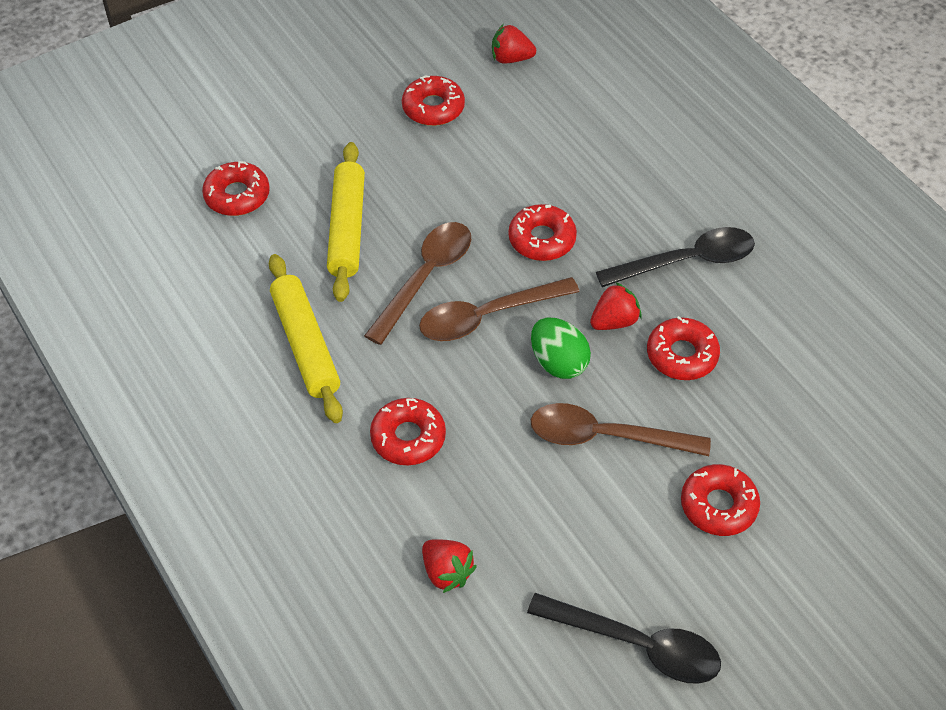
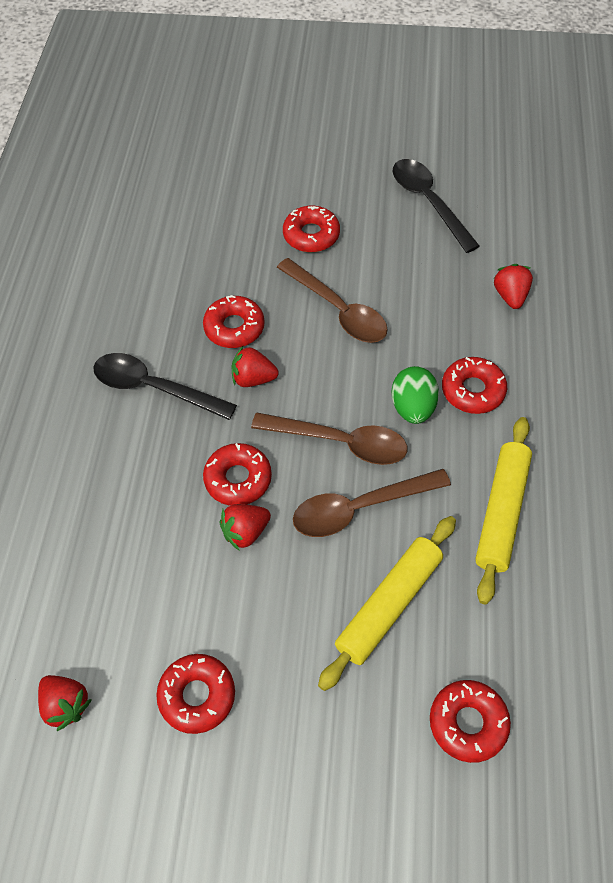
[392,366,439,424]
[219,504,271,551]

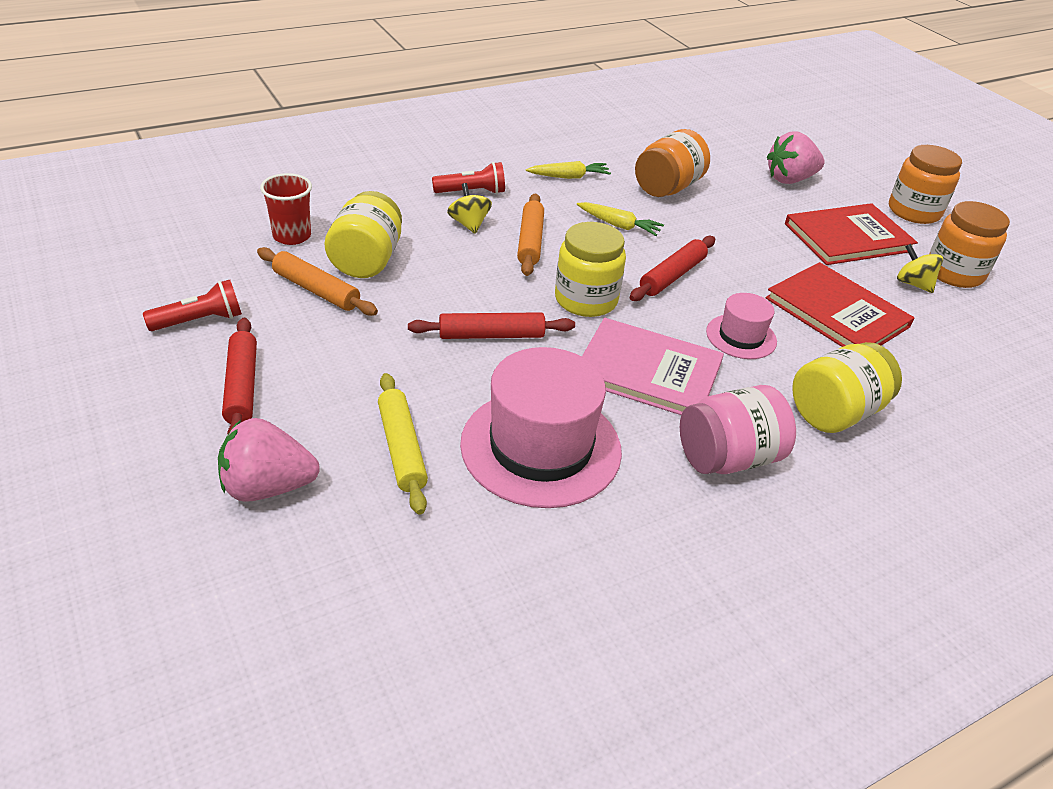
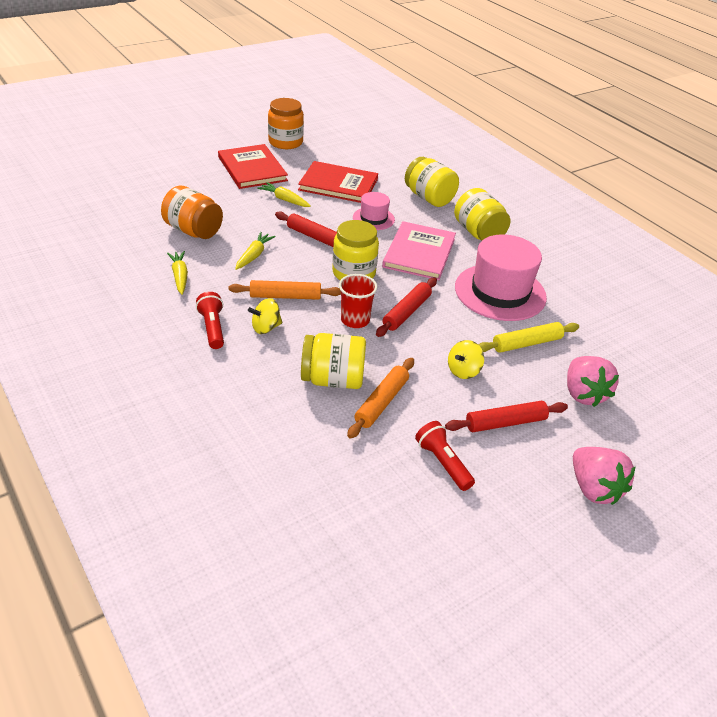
[339,274,378,328]
[376,278,437,337]
[454,188,510,240]
[298,161,378,203]
[573,447,636,505]
[889,145,962,224] (first image)
[448,340,484,379]
[257,182,311,207]

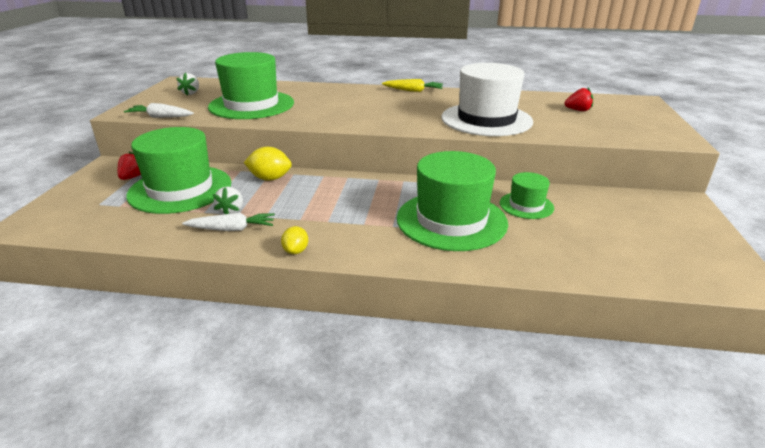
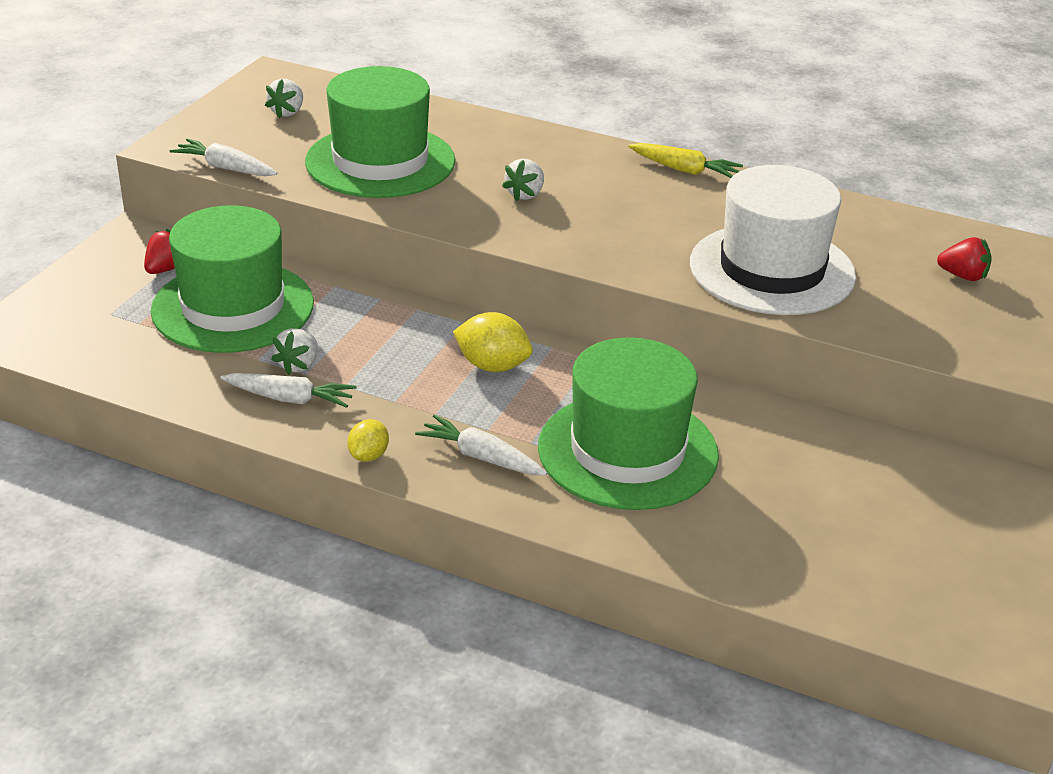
[453,312,533,372]
[500,172,554,219] (first image)
[415,414,547,475]
[502,159,544,201]

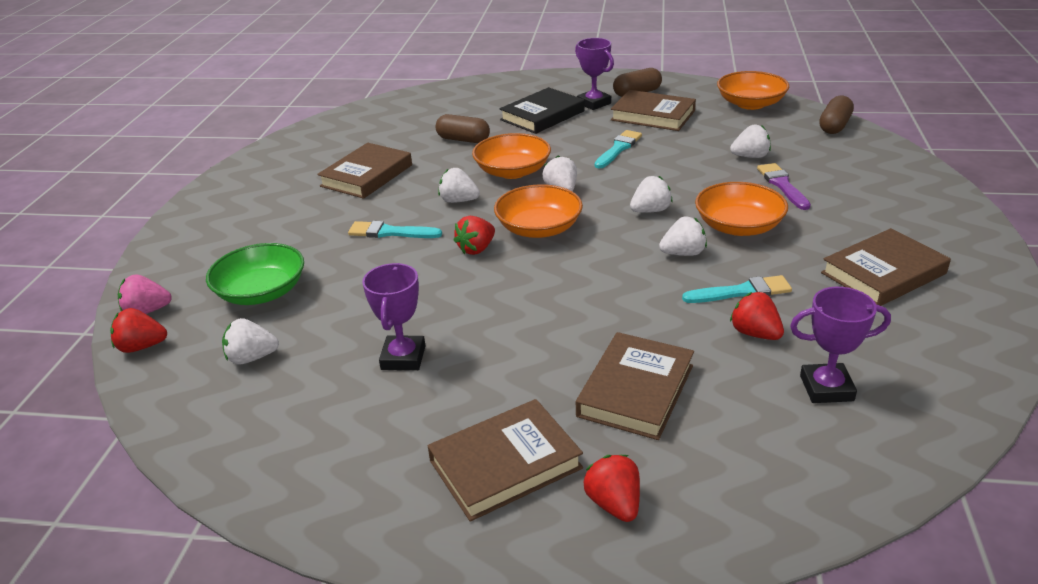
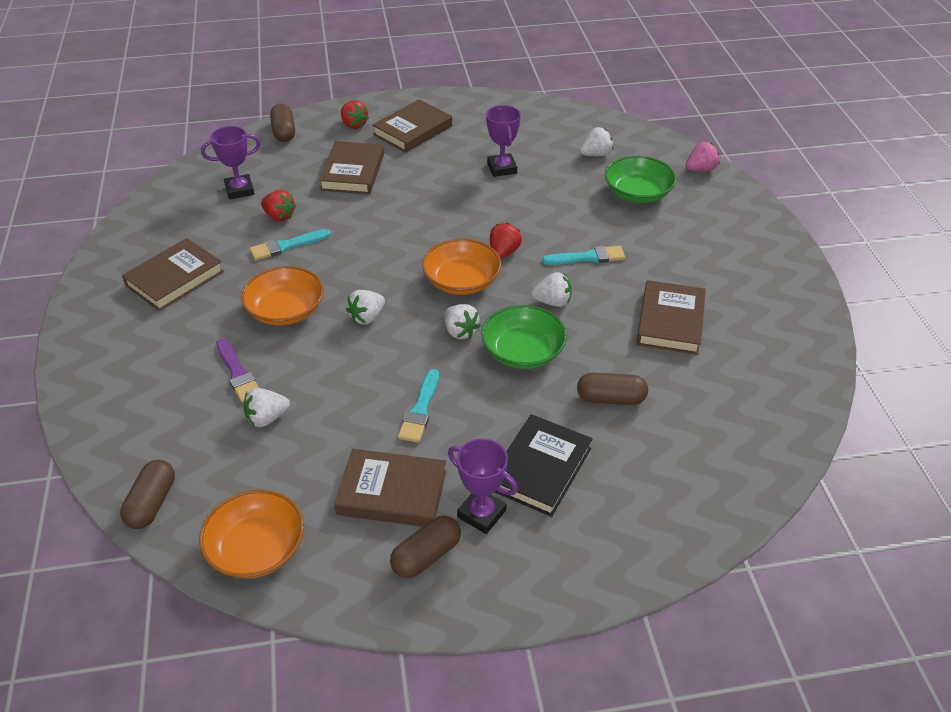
[110,308,167,353] (first image)
[481,305,567,369]
[659,216,707,256] (first image)
[270,104,295,142]

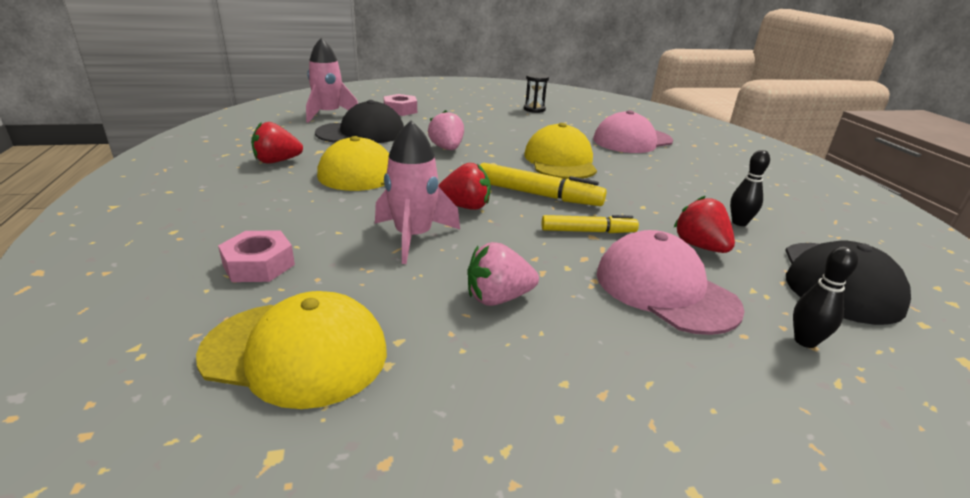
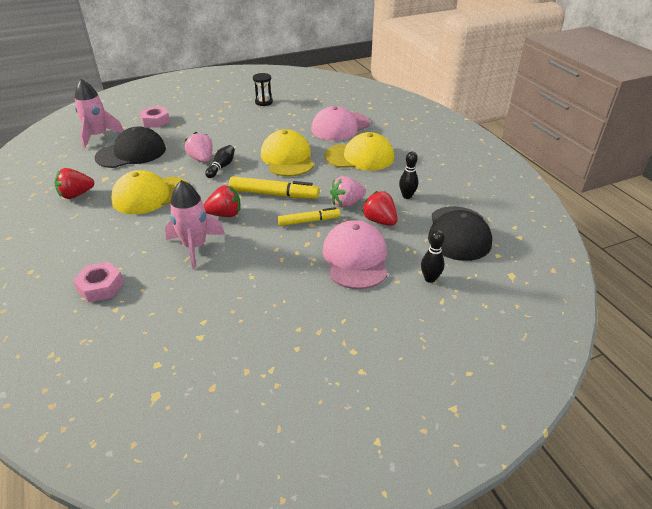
[325,132,394,171]
[330,176,366,208]
[322,220,387,289]
[205,145,235,178]

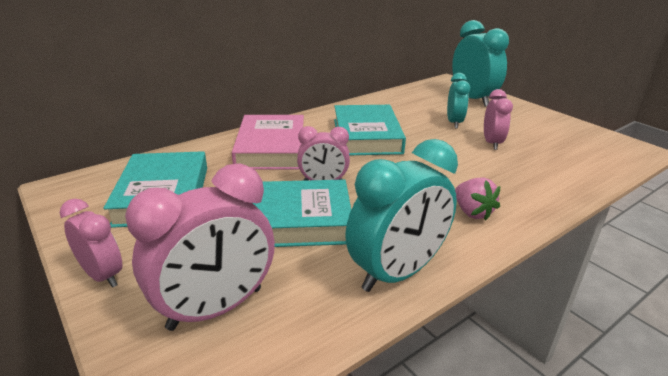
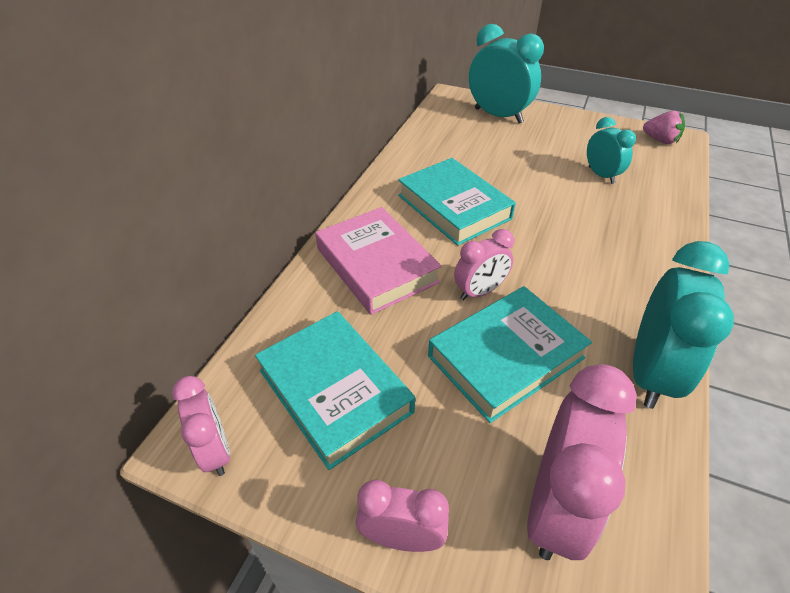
[587,117,636,184]
[643,111,685,144]
[172,376,230,476]

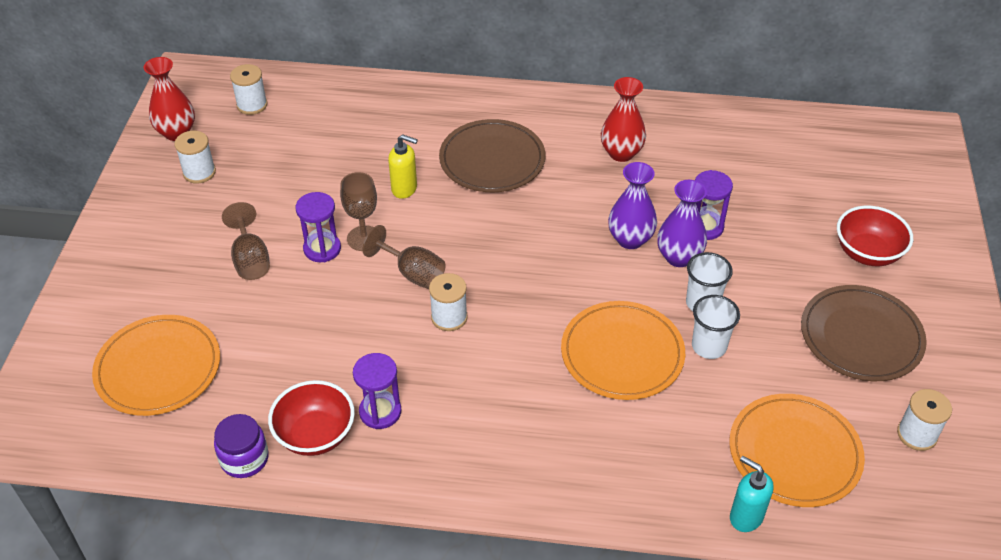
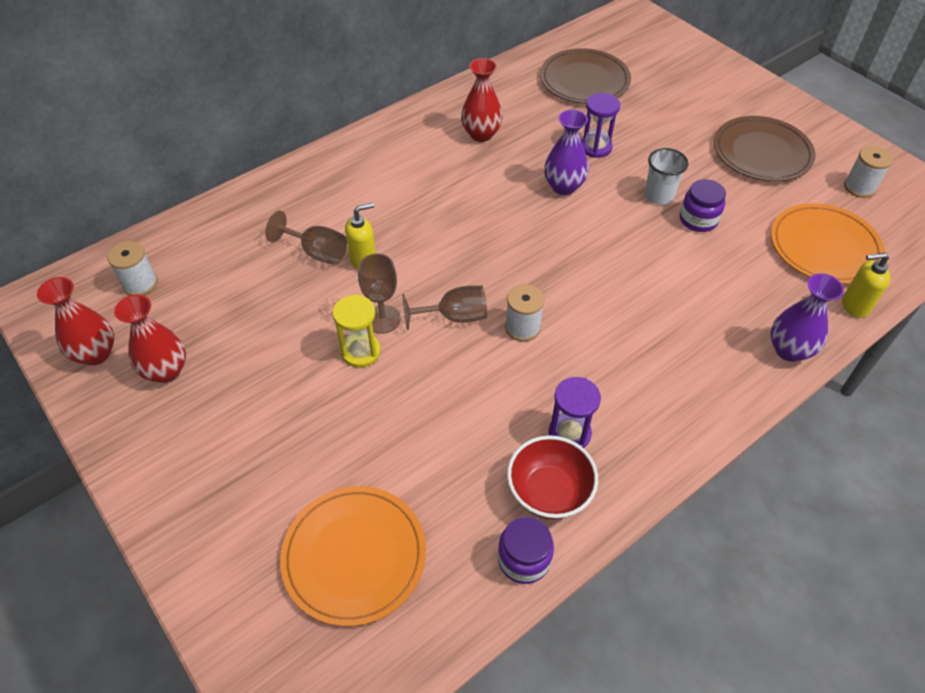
[114,295,186,383]
[265,210,347,265]
[333,294,381,368]
[540,48,631,104]
[561,301,685,400] (first image)
[770,273,844,362]
[680,179,726,232]
[842,253,890,318]
[837,206,913,266] (first image)

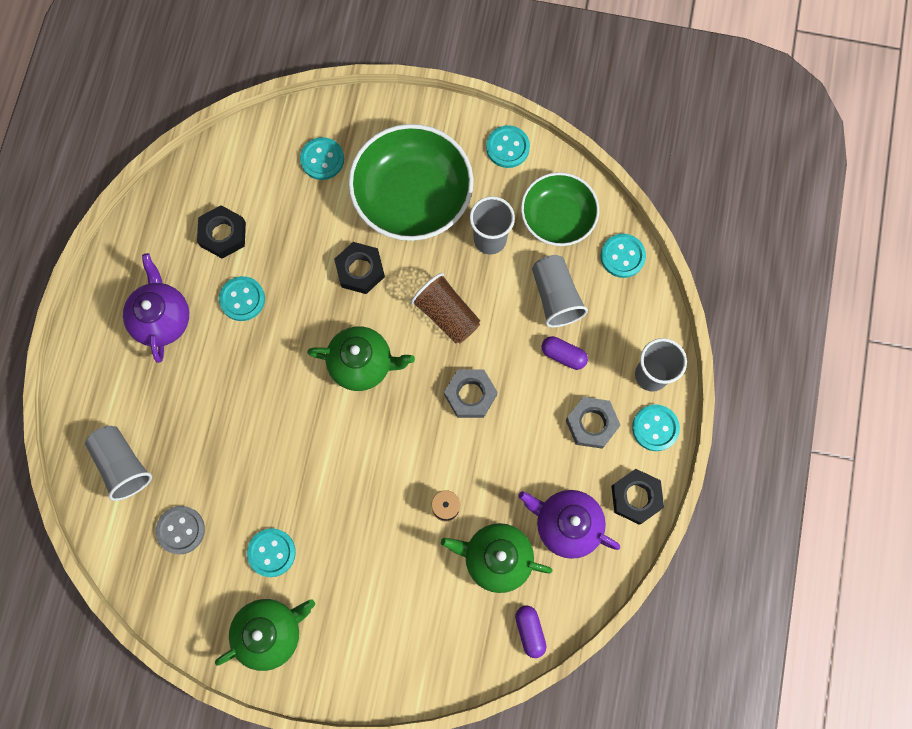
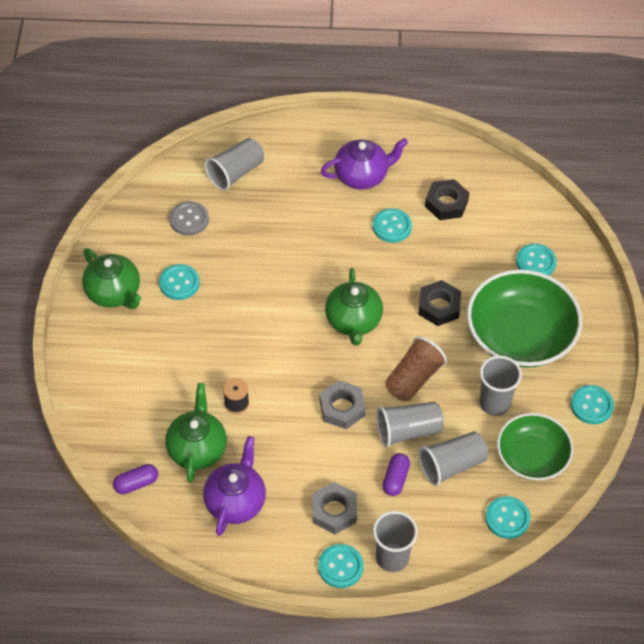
[611,469,664,525] (first image)
[376,402,444,447]

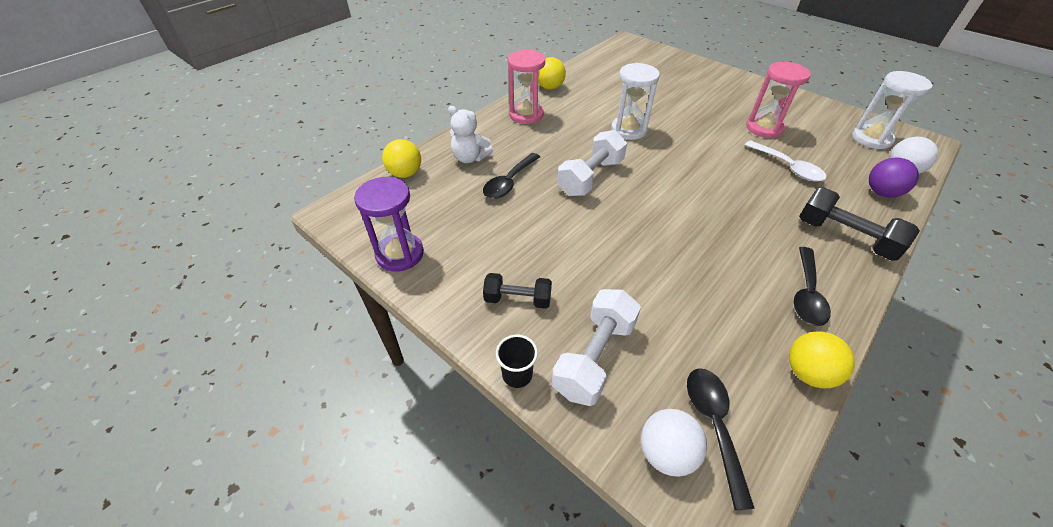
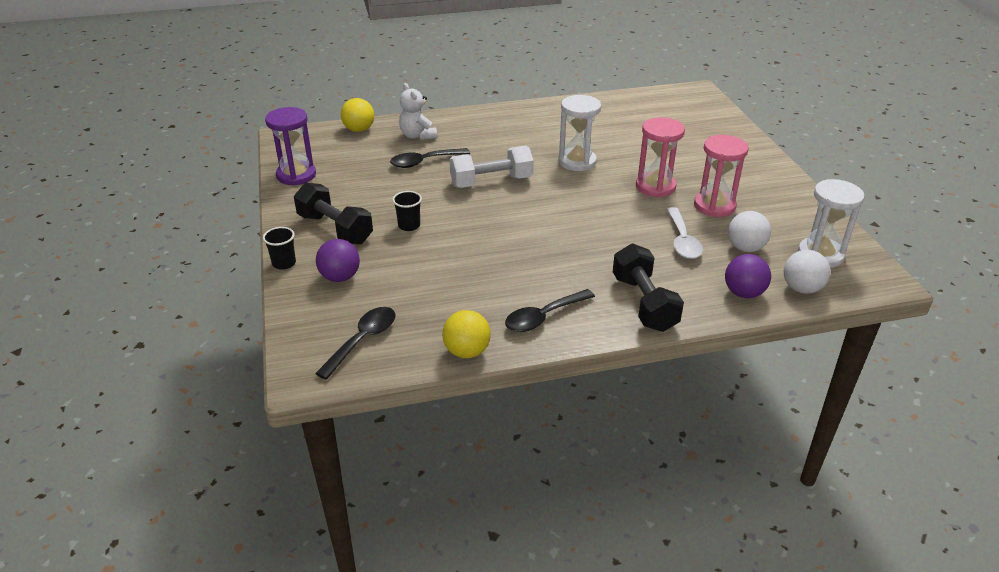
[294,182,373,245]
[636,117,685,197]
[538,57,566,90] (first image)
[316,239,360,282]
[728,211,771,252]
[392,191,422,231]

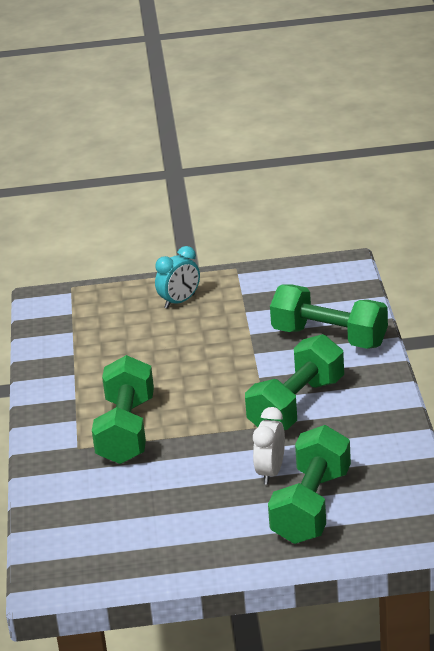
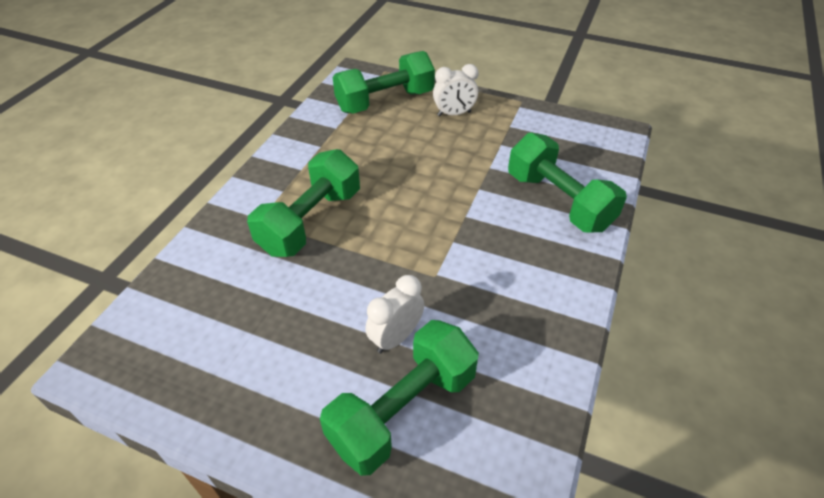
[433,64,478,116]
[333,51,435,114]

